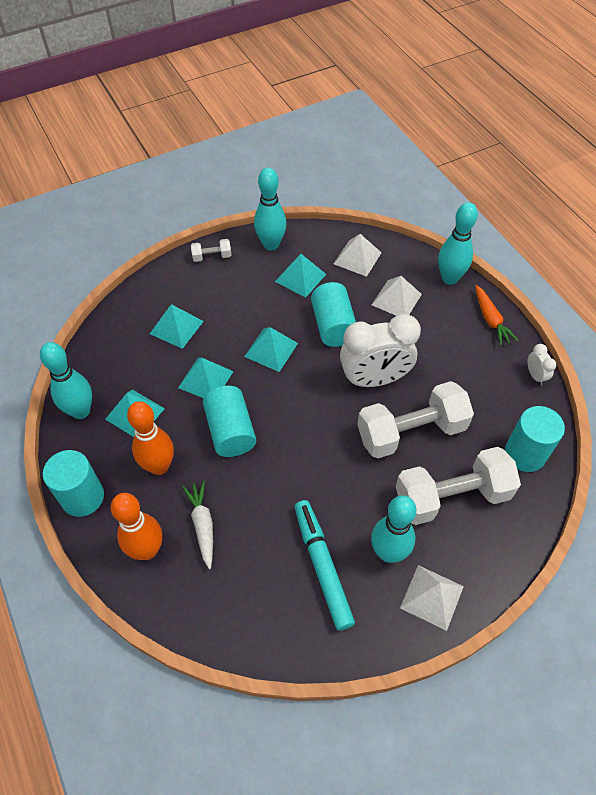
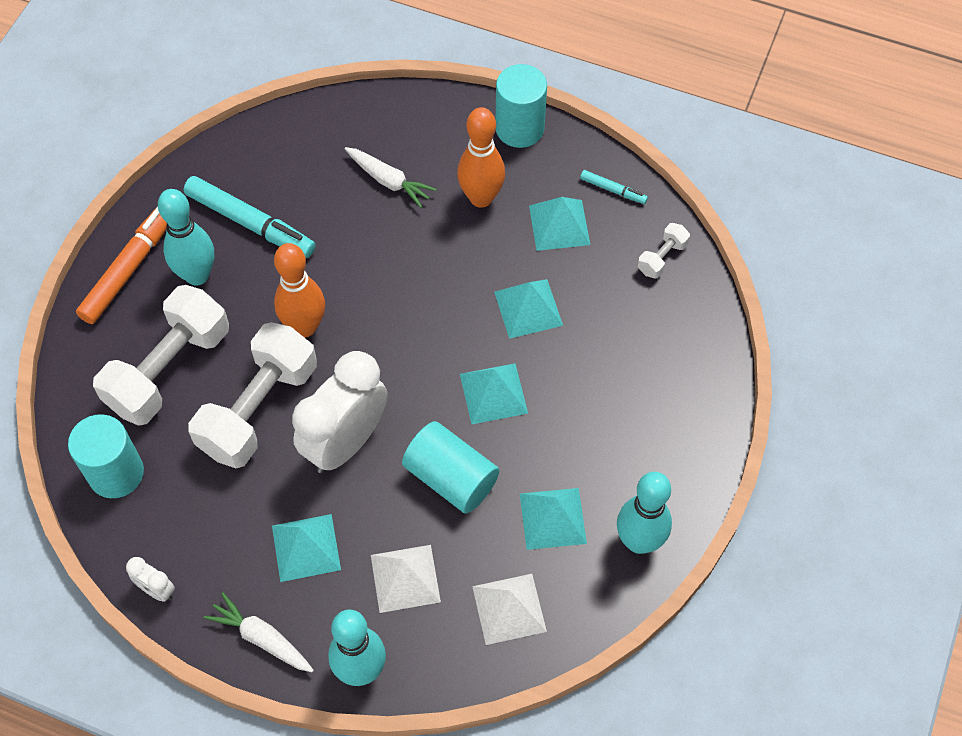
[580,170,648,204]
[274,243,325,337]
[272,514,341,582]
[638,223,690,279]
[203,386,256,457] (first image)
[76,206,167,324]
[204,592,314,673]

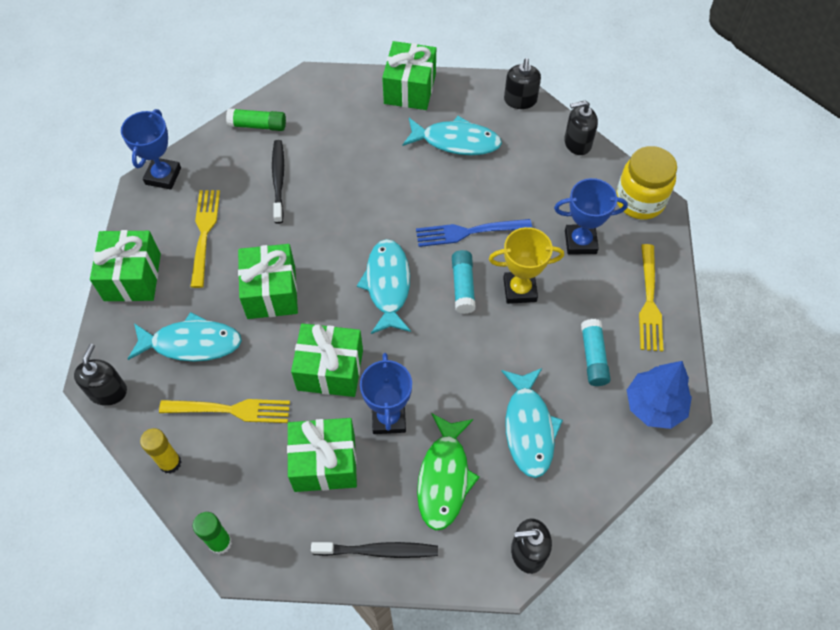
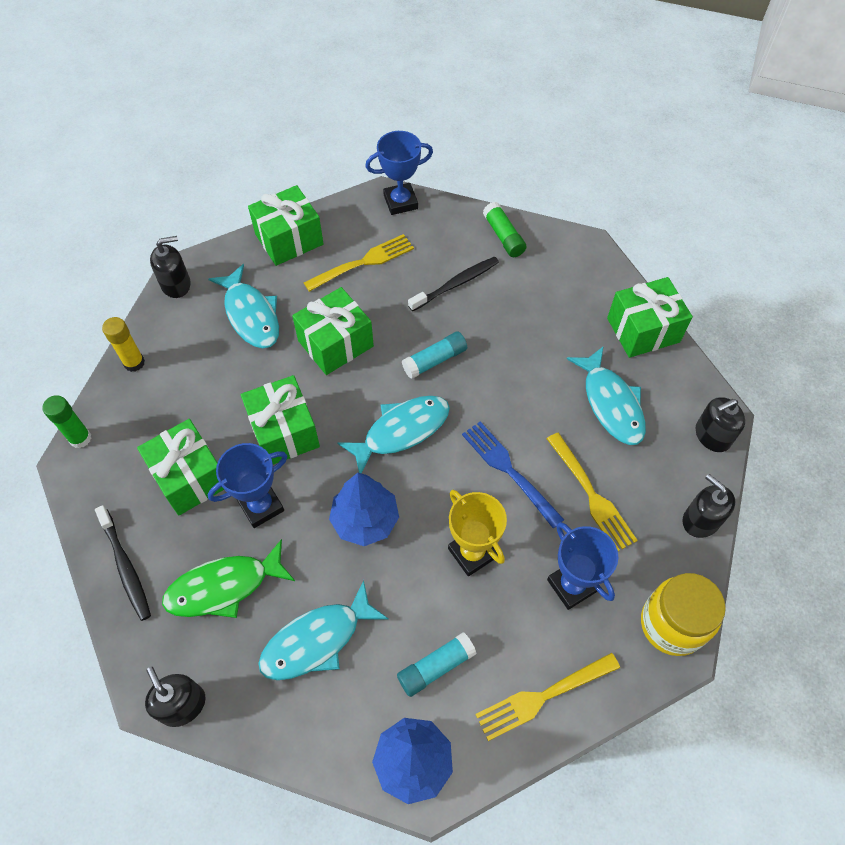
[547,433,638,551]
[402,332,467,379]
[329,473,399,546]

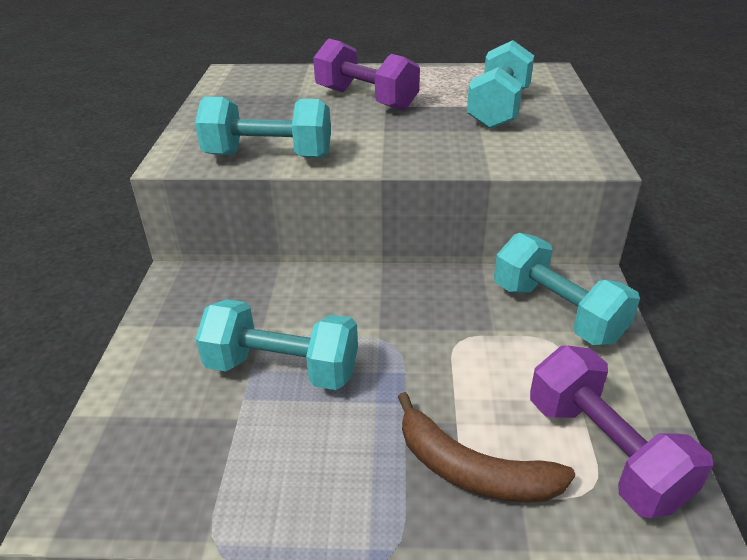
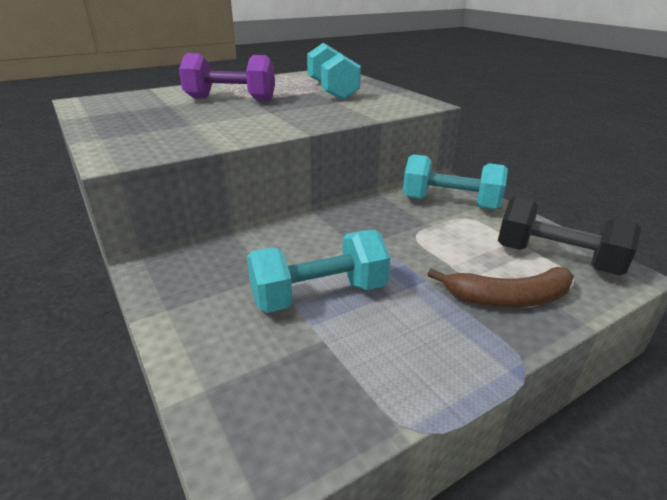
[195,96,331,158] (first image)
[498,197,641,275]

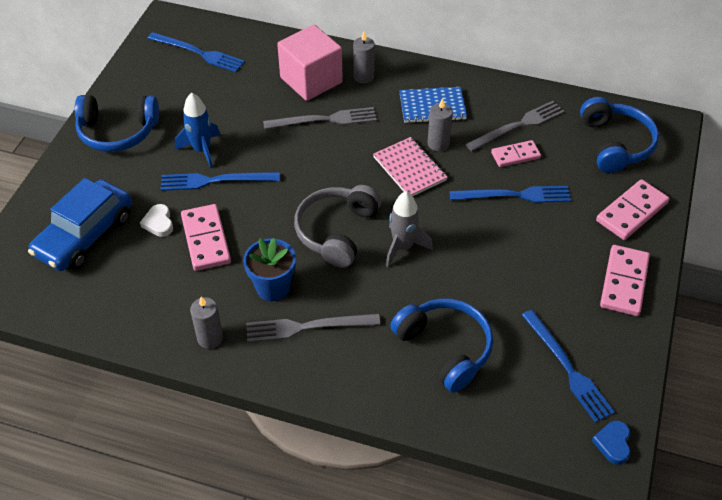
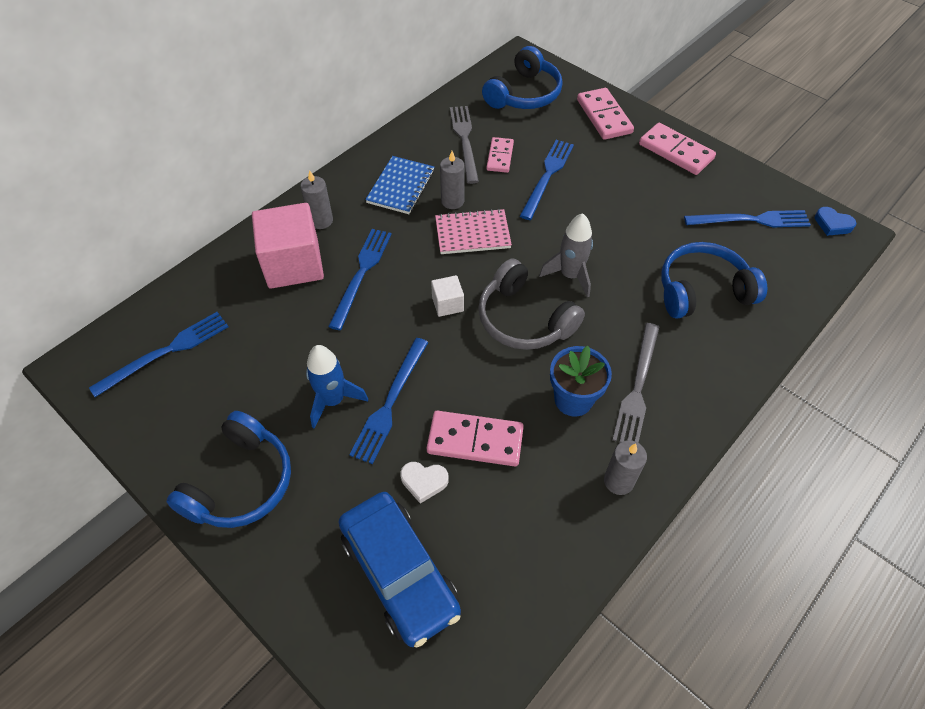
[328,229,392,330]
[482,46,563,109]
[431,275,464,317]

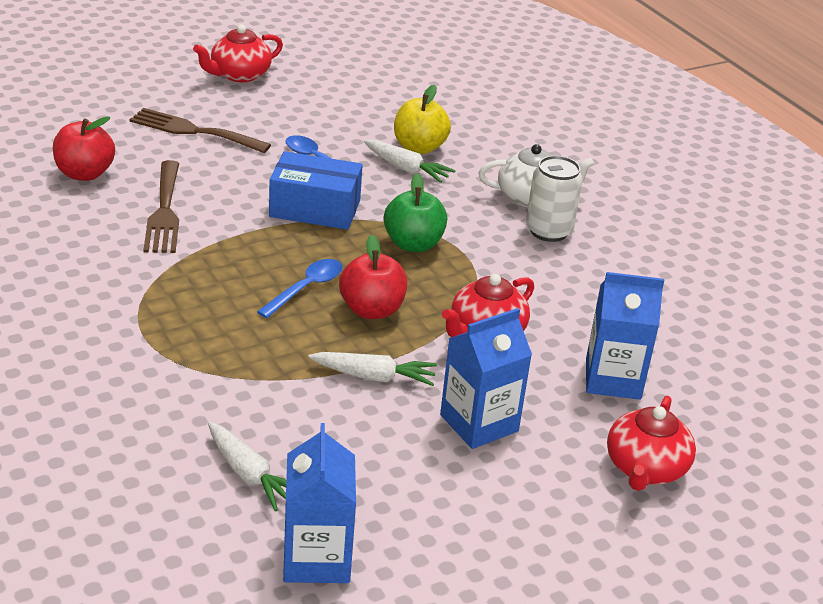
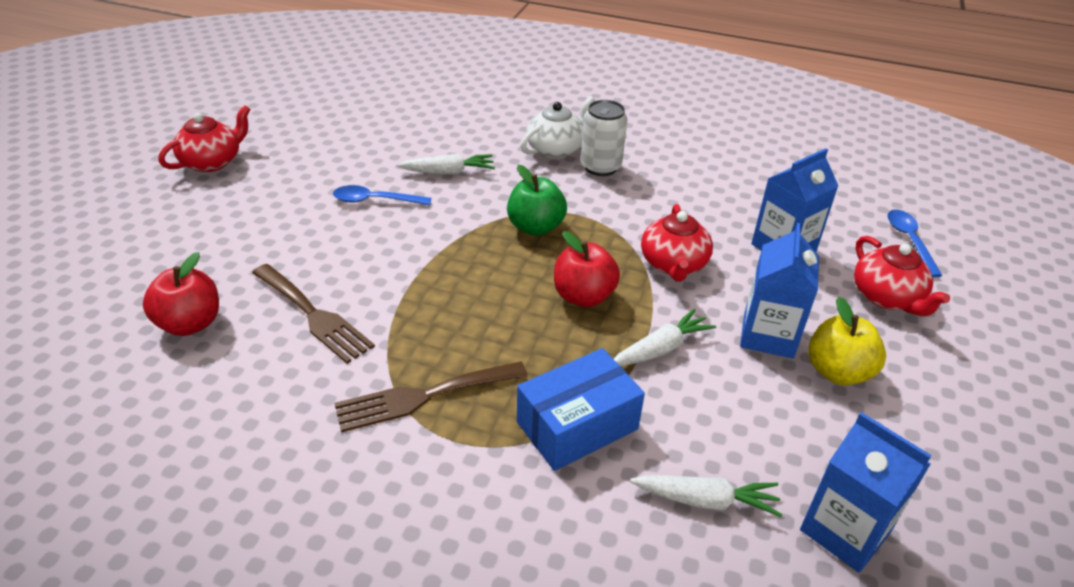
[334,362,528,432]
[159,105,251,172]
[887,209,943,277]
[517,348,645,471]
[808,297,886,386]

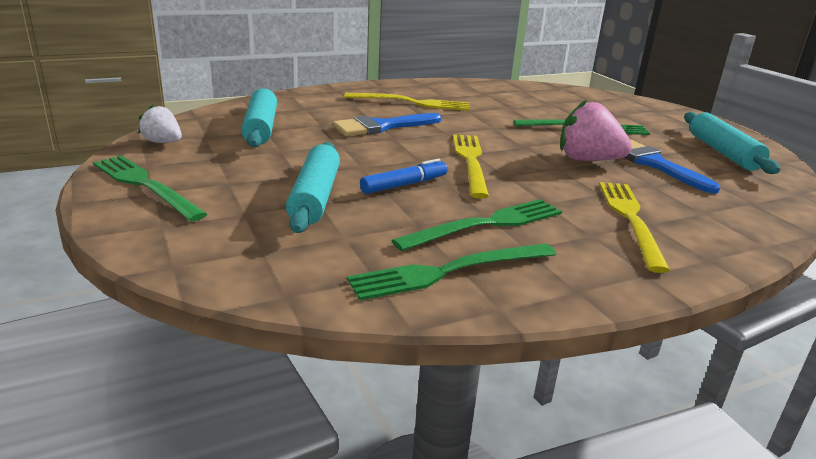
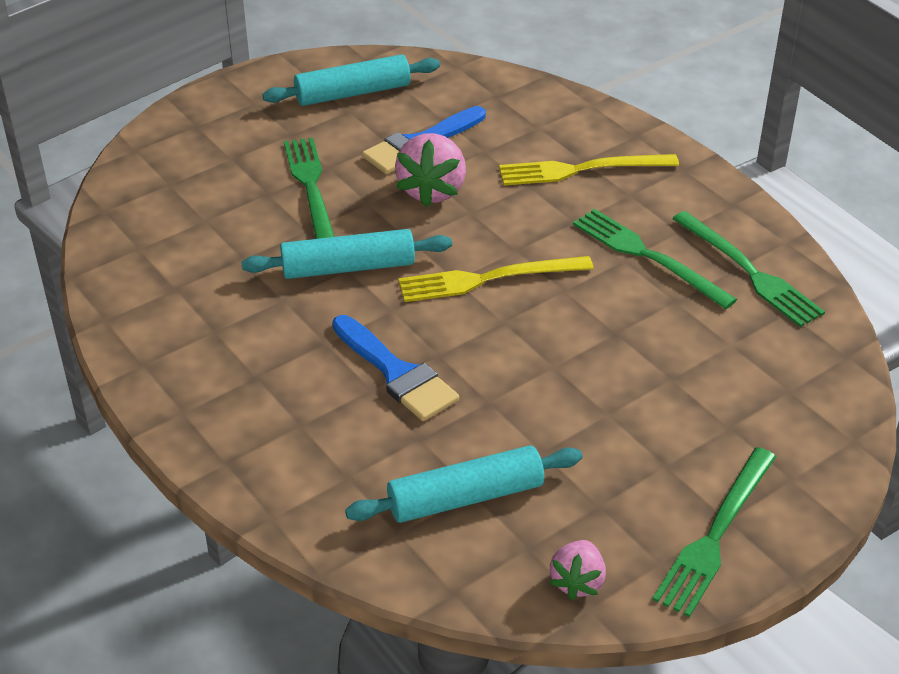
[549,540,606,600]
[241,229,452,279]
[344,93,469,111] (first image)
[360,159,447,194] (first image)

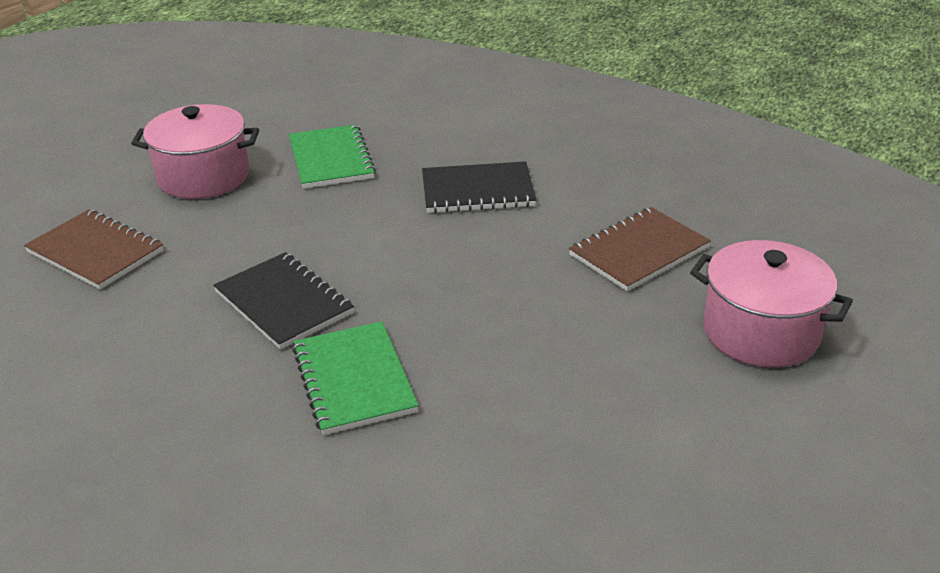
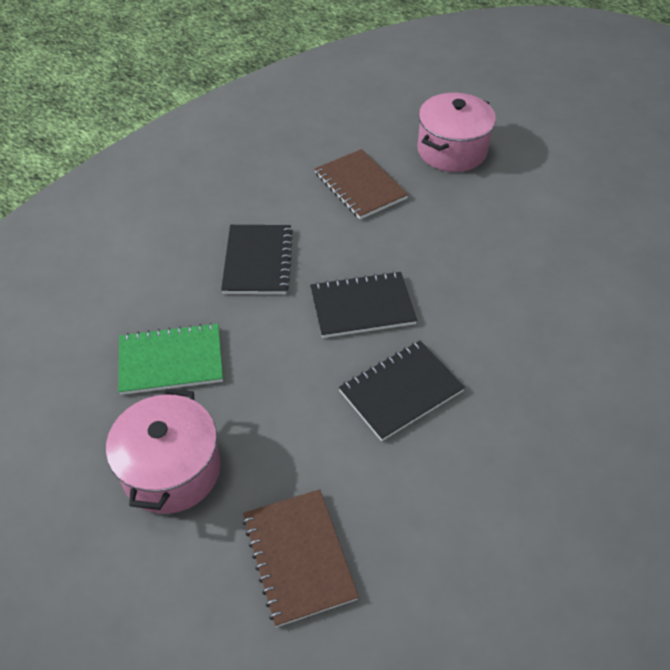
[243,489,359,627]
[292,321,419,435] (first image)
[310,271,417,338]

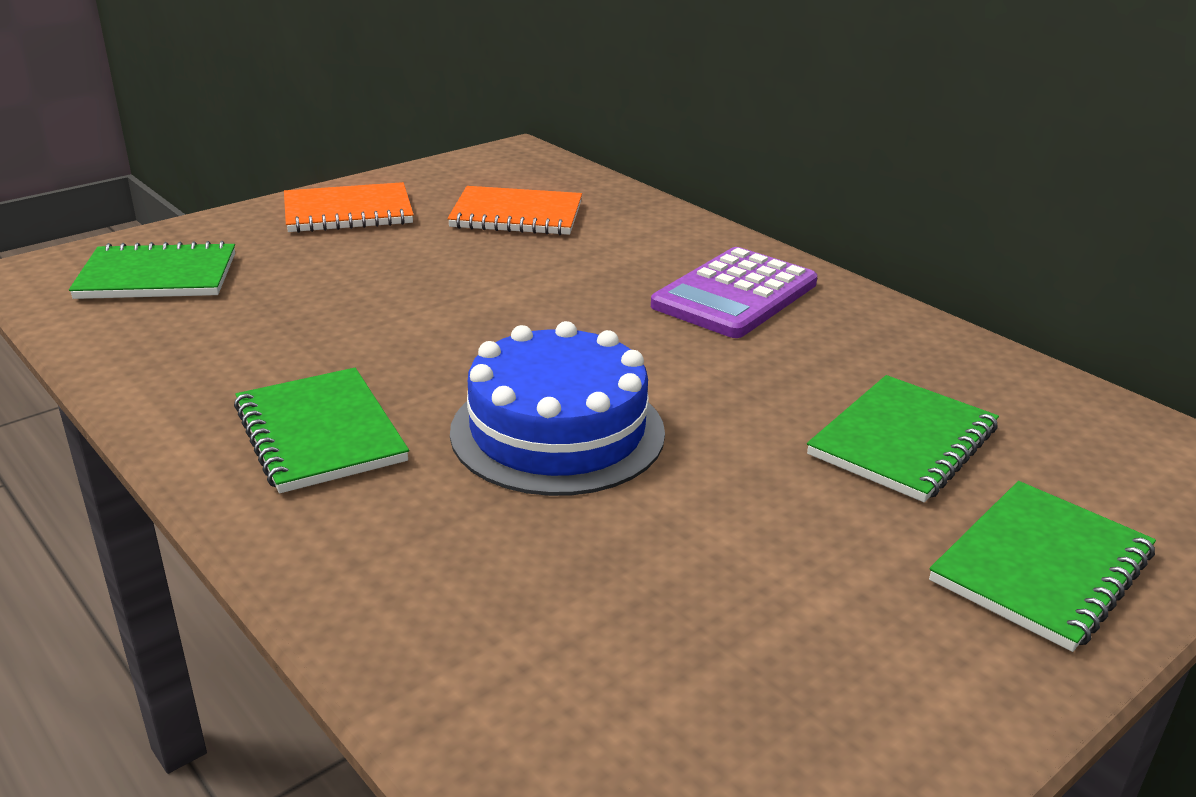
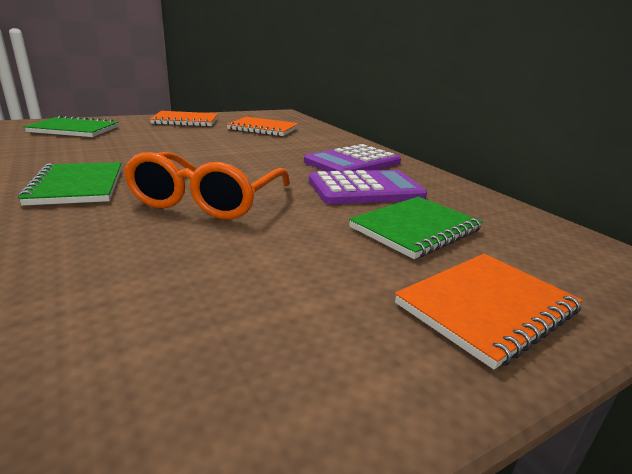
[124,152,290,219]
[395,254,583,370]
[309,170,427,204]

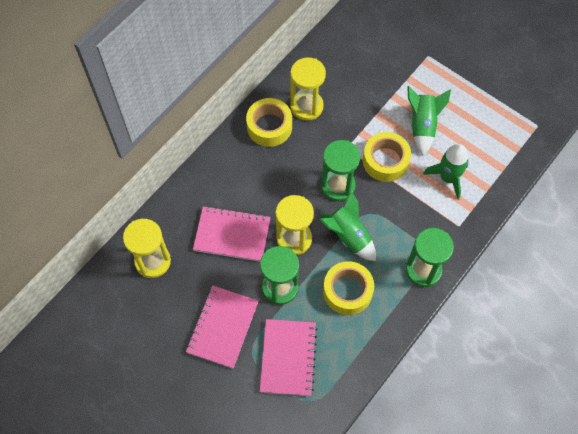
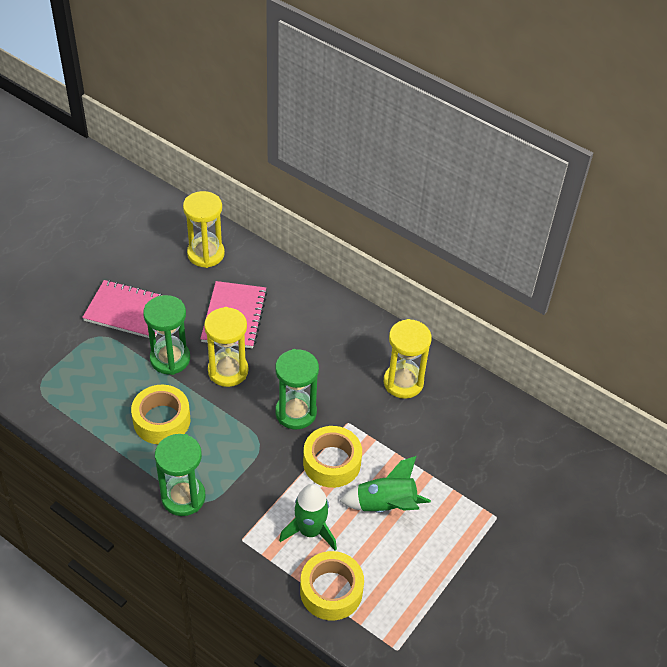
[300,551,364,620]
[260,319,317,396] (first image)
[320,191,376,261] (first image)

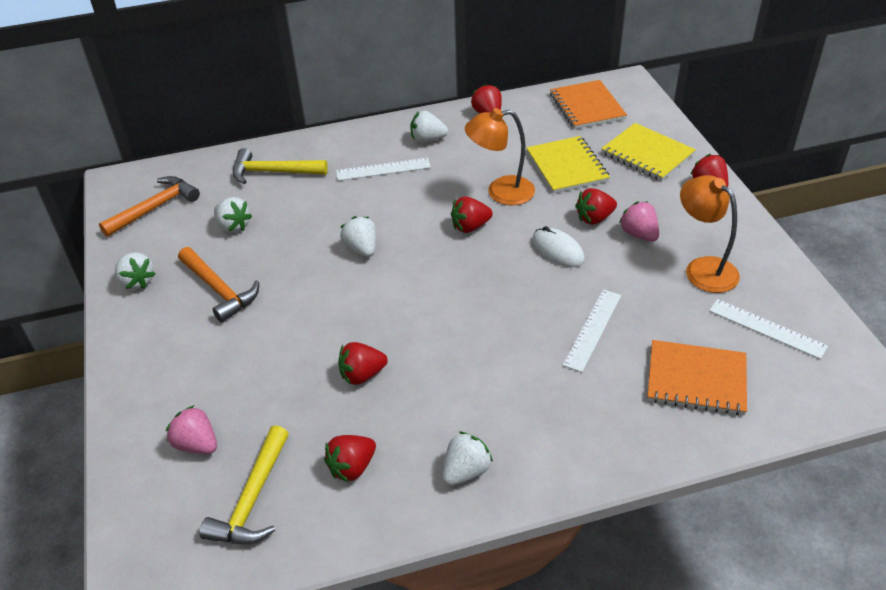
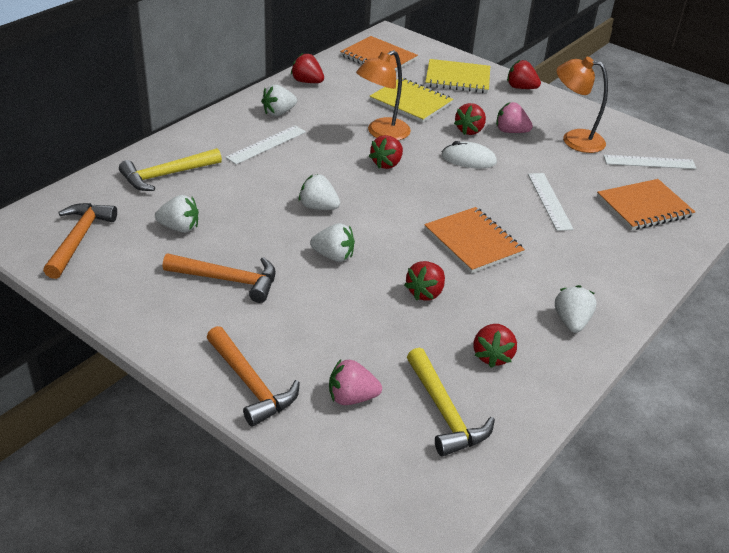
[310,223,355,262]
[206,326,300,427]
[424,207,525,273]

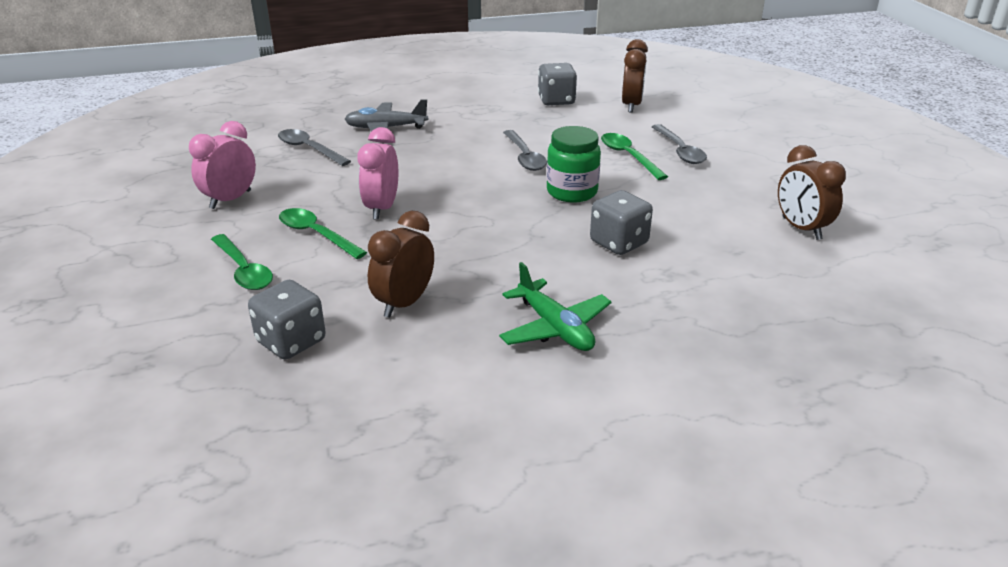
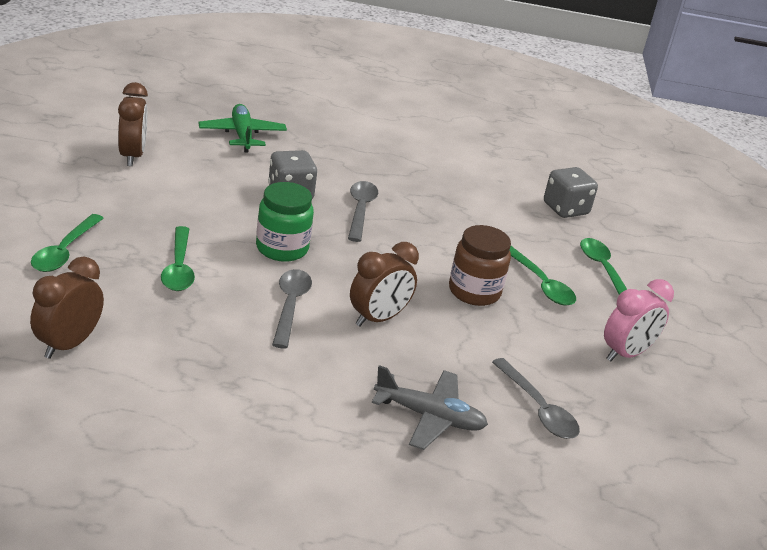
[449,225,511,306]
[350,242,419,327]
[198,104,287,153]
[538,63,577,105] (first image)
[348,181,378,242]
[31,214,104,272]

